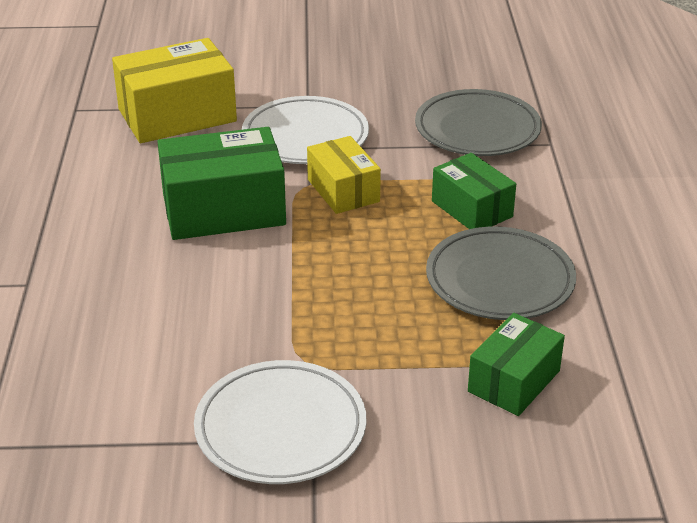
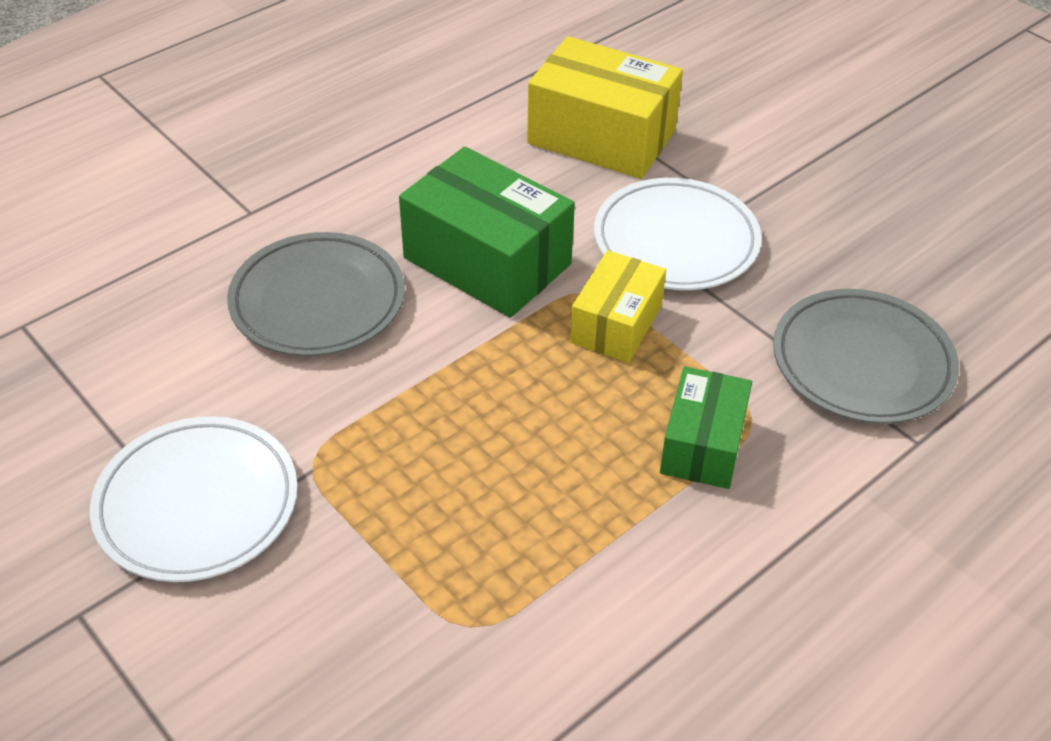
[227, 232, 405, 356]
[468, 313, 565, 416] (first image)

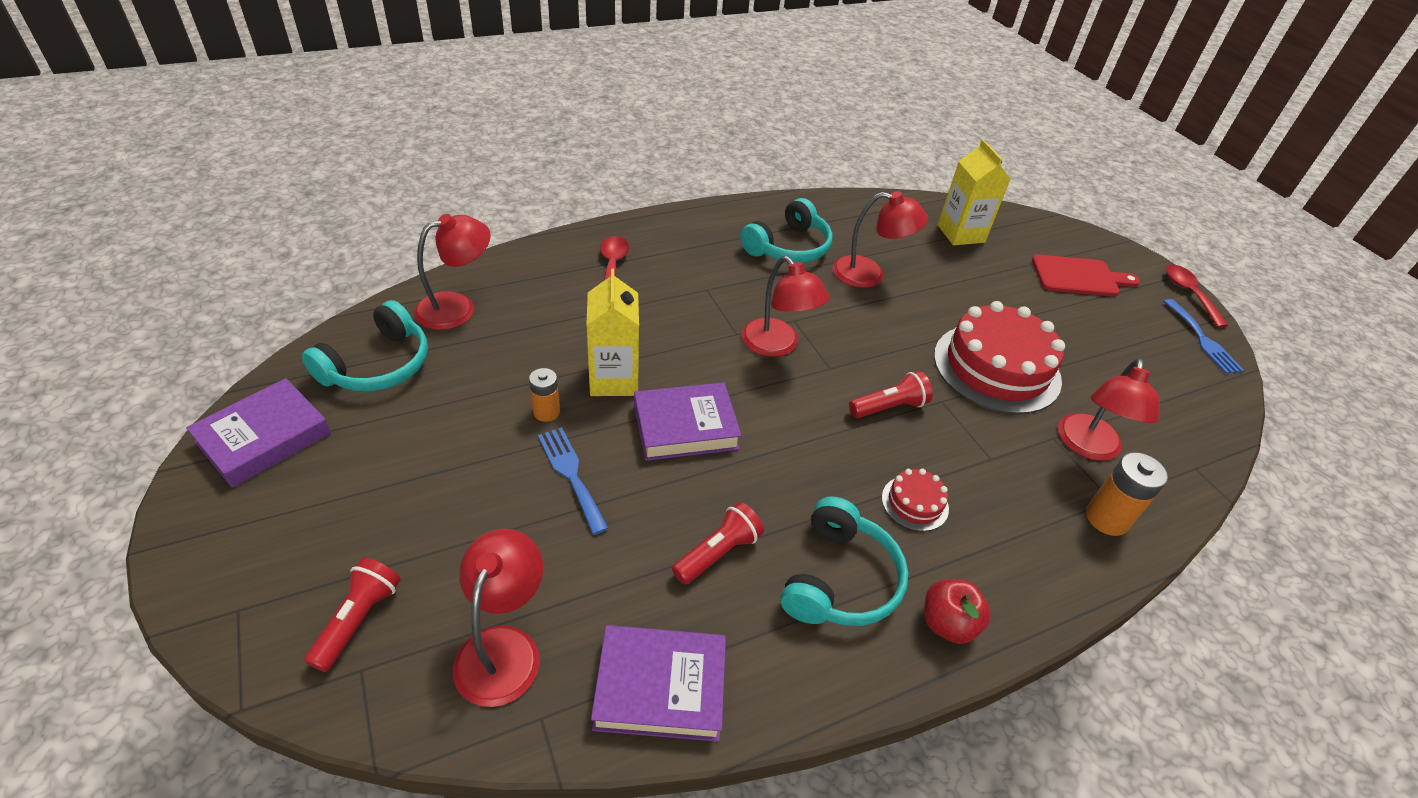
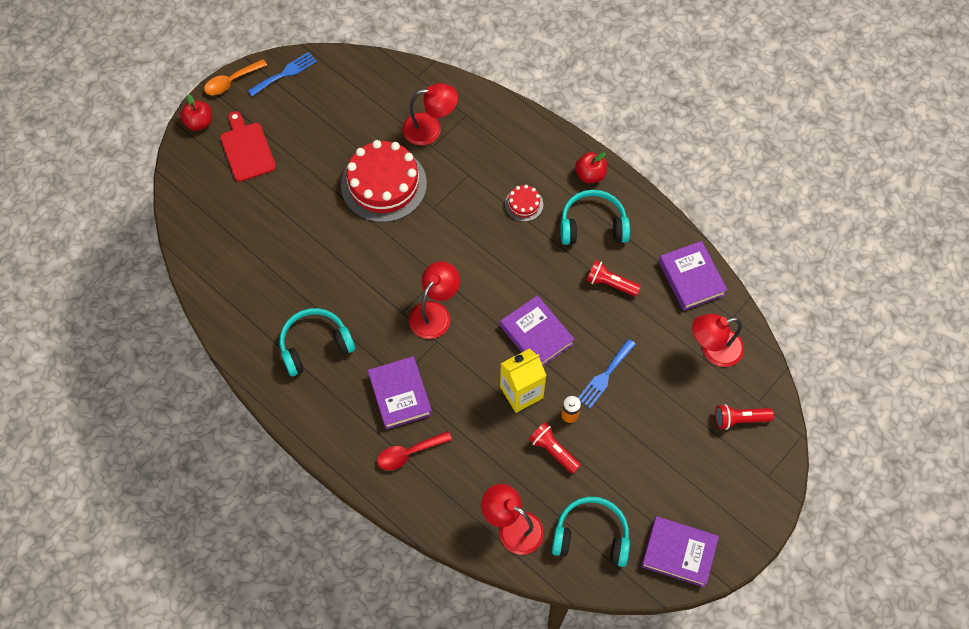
[280, 308, 355, 376]
[832, 191, 928, 288] (first image)
[529, 423, 581, 474]
[938, 140, 1010, 245] (first image)
[1086, 452, 1168, 536] (first image)
[204, 59, 267, 95]
[180, 94, 212, 131]
[368, 356, 432, 429]

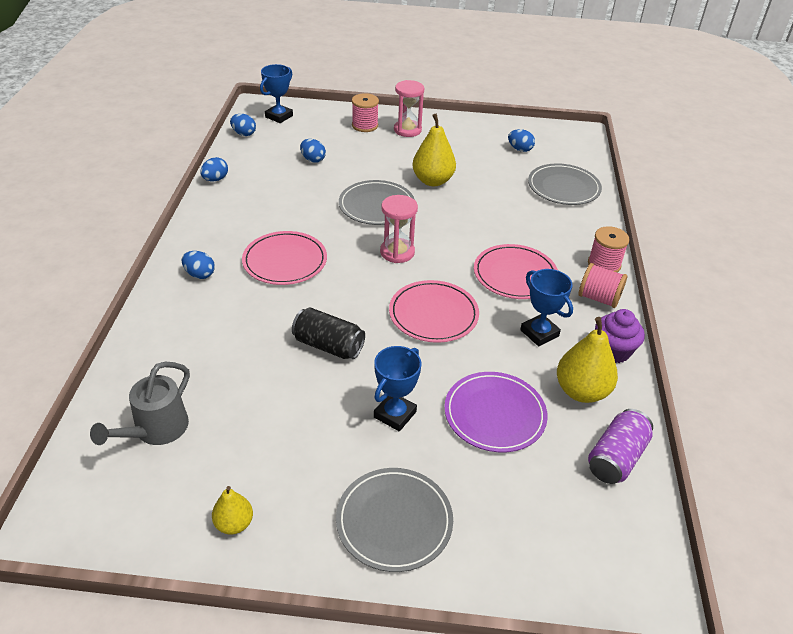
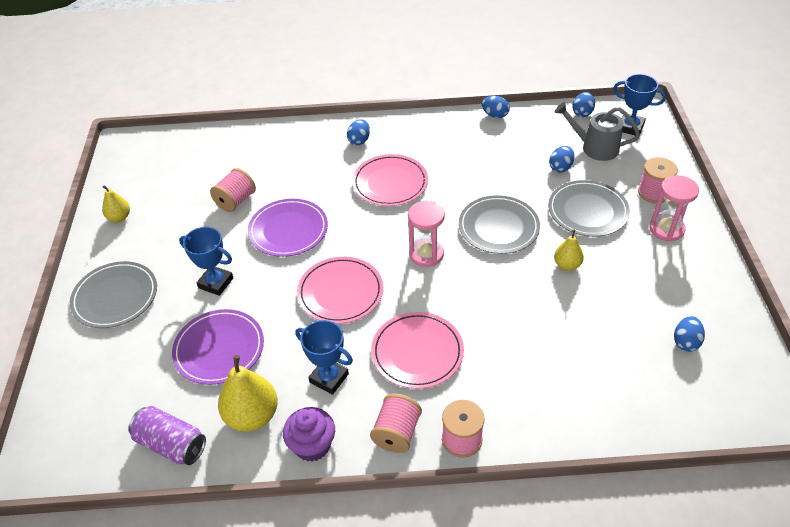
[555, 102, 640, 161]
[248, 199, 328, 257]
[554, 229, 584, 271]
[295, 320, 353, 395]
[548, 180, 630, 237]
[210, 168, 256, 212]

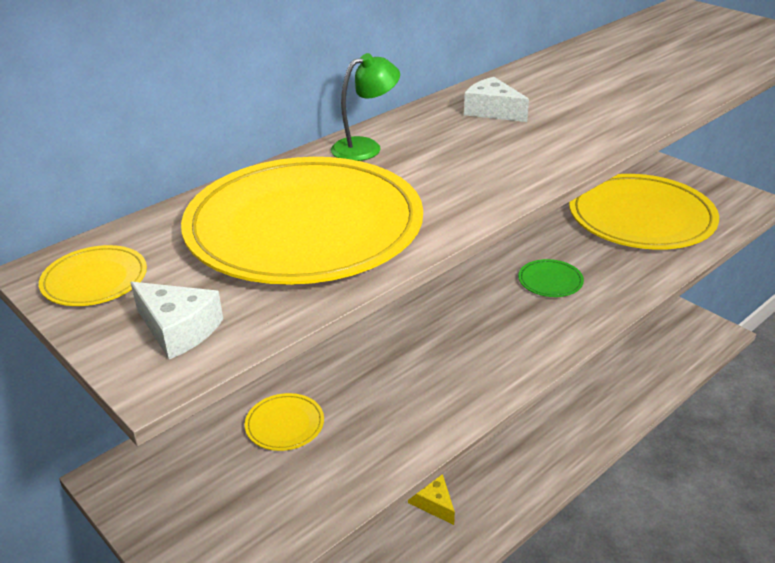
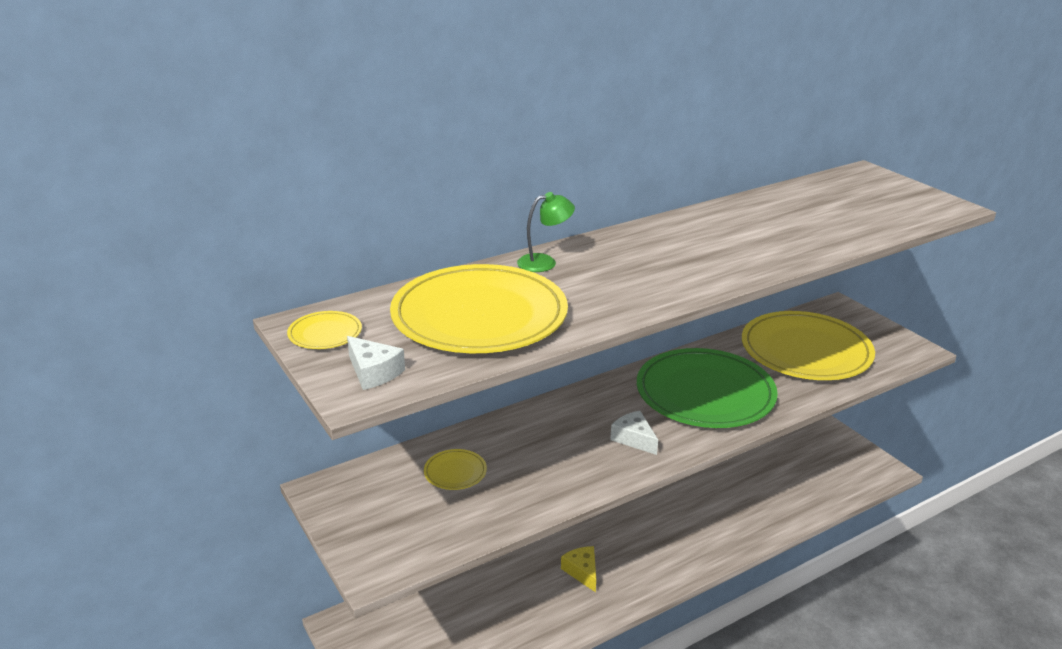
[610, 411, 658, 455]
[637, 348, 778, 428]

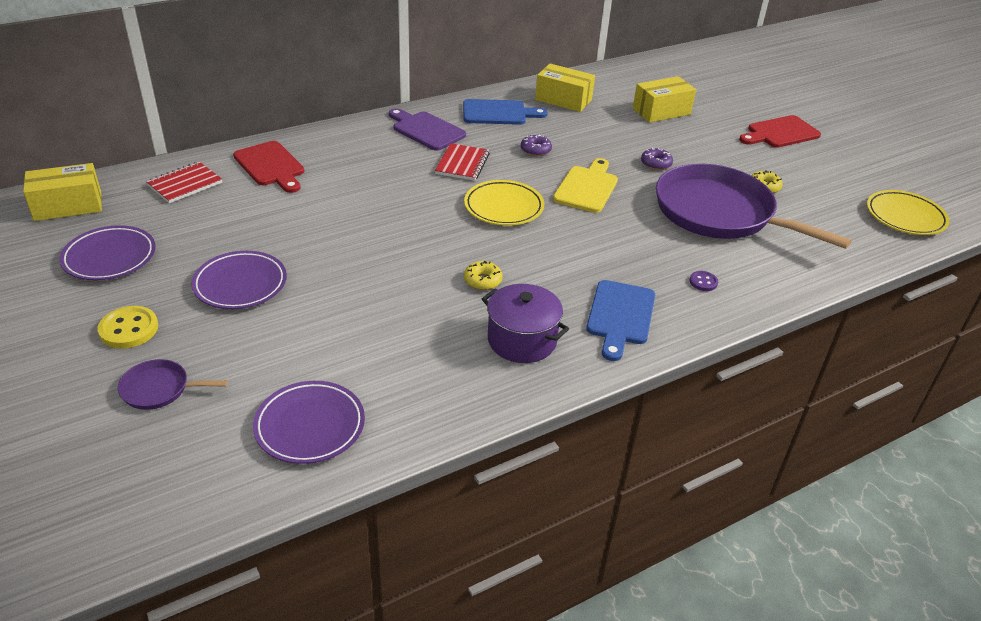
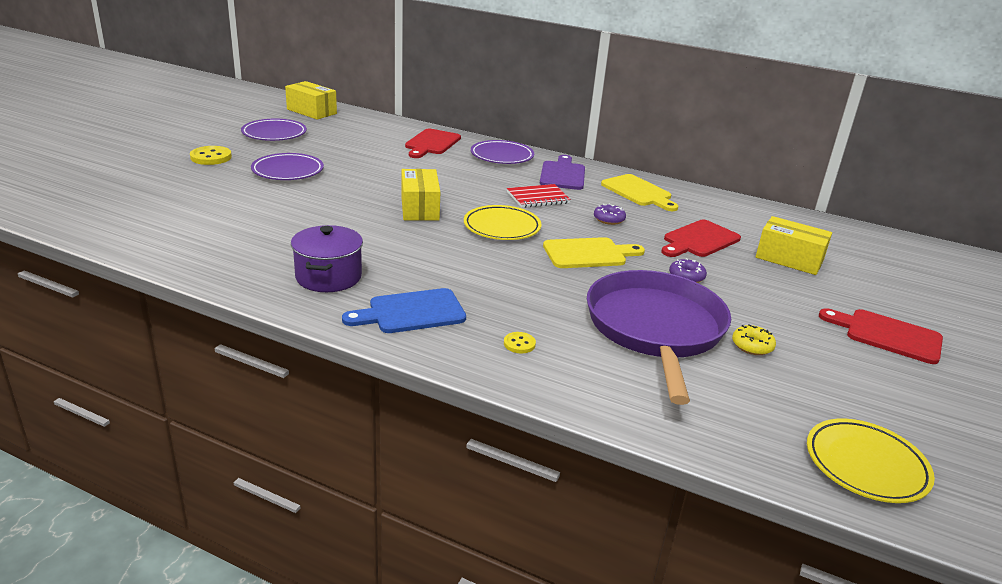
[118, 359, 228, 410] (first image)
[146, 162, 222, 203] (first image)
[471, 140, 534, 164]
[601, 174, 678, 211]
[464, 261, 503, 290] (first image)
[401, 169, 440, 221]
[504, 332, 536, 353]
[661, 220, 741, 257]

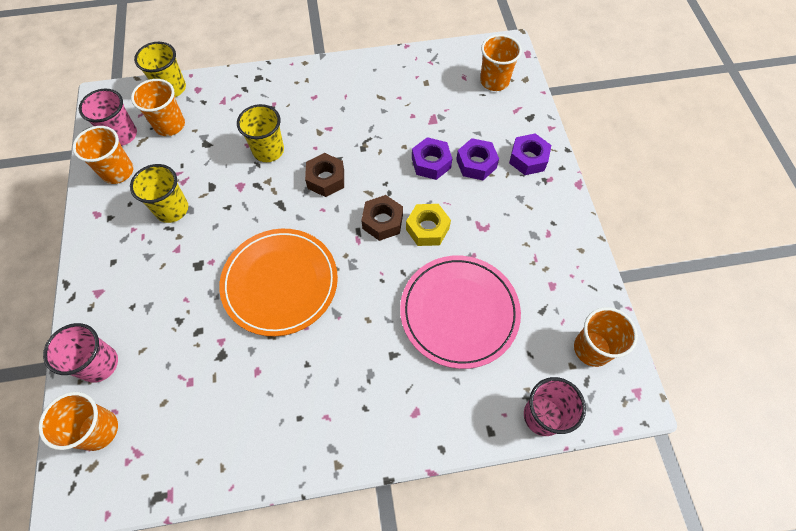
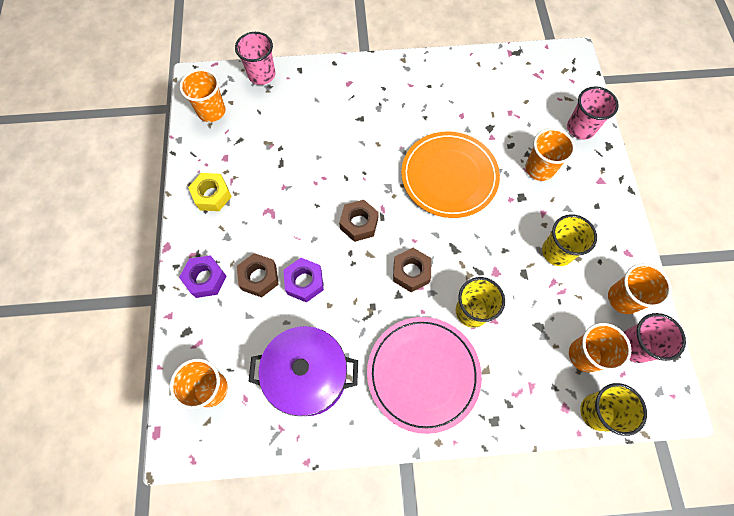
[525, 128, 575, 181]
[367, 317, 482, 434]
[188, 173, 232, 211]
[237, 253, 279, 297]
[248, 326, 358, 416]

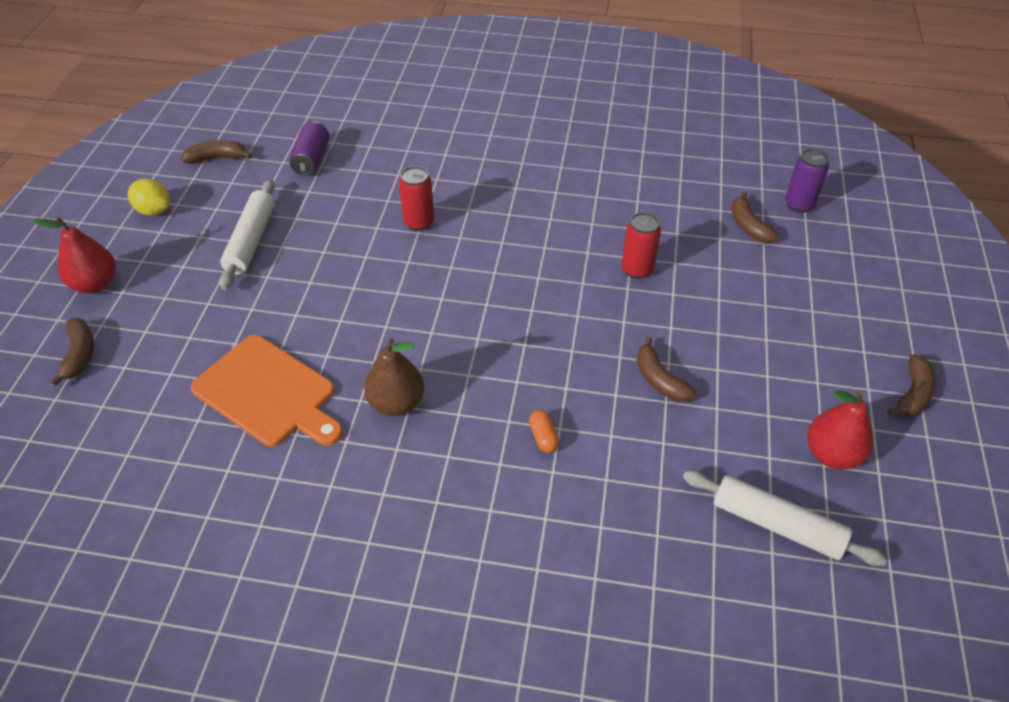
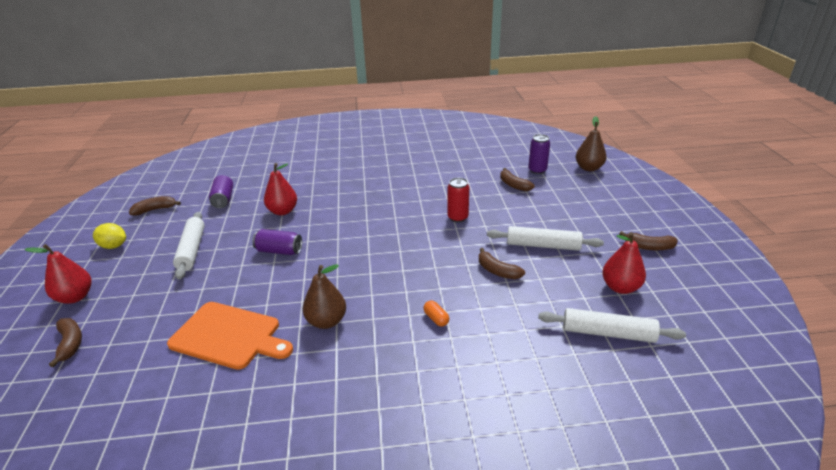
[399, 166, 434, 231] (first image)
[619, 231, 678, 250]
[253, 229, 302, 255]
[264, 163, 297, 215]
[487, 226, 604, 251]
[576, 116, 607, 171]

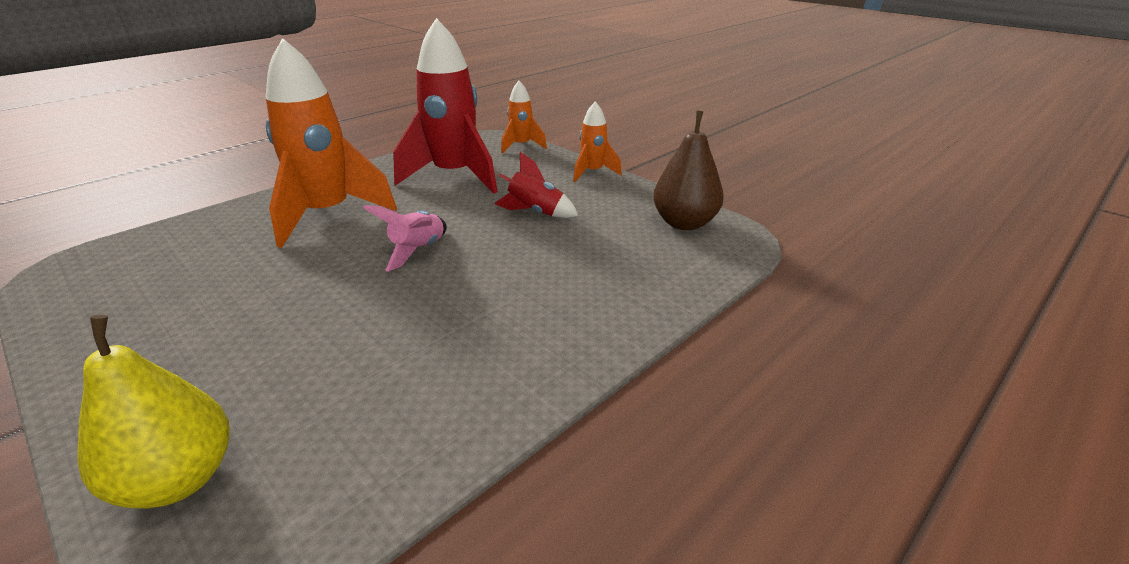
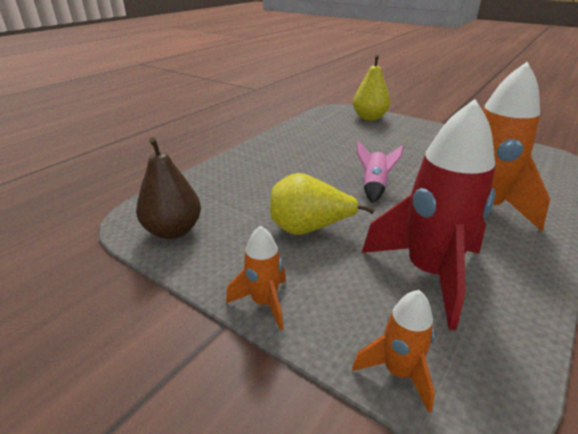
[270, 173, 375, 235]

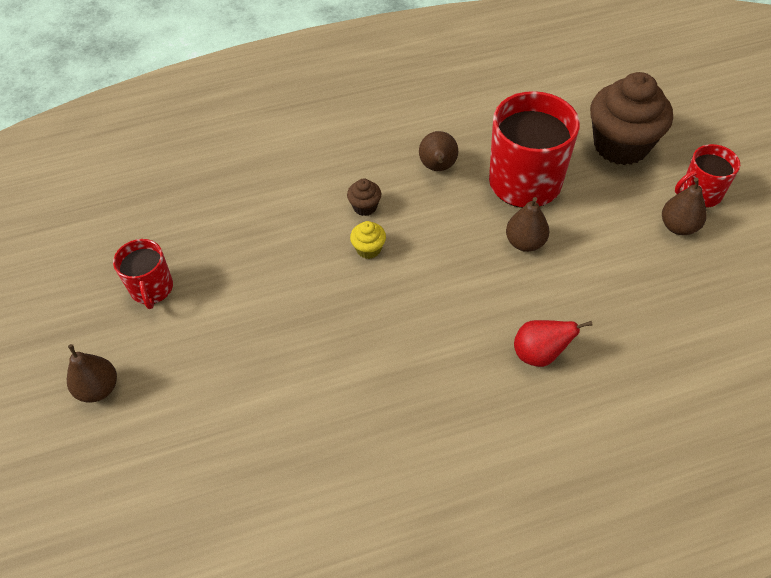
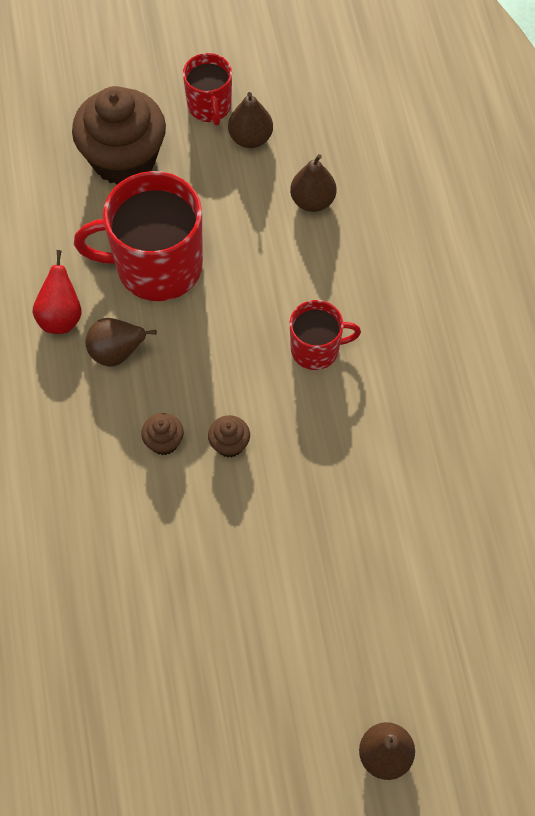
[290, 300, 361, 370]
[208, 415, 250, 458]
[290, 154, 336, 212]
[32, 250, 82, 334]

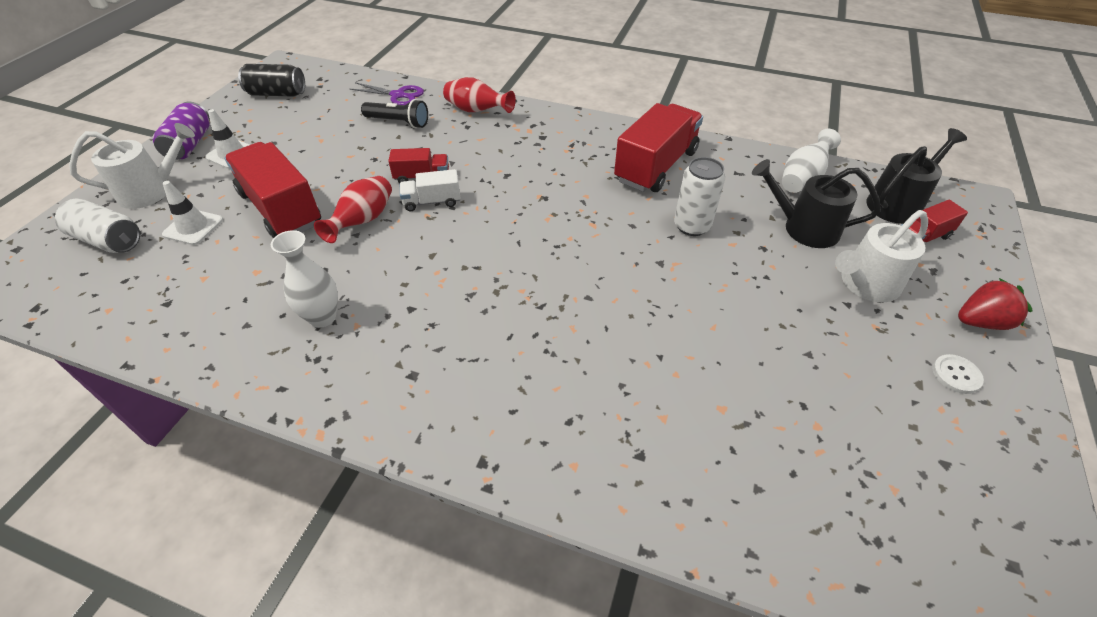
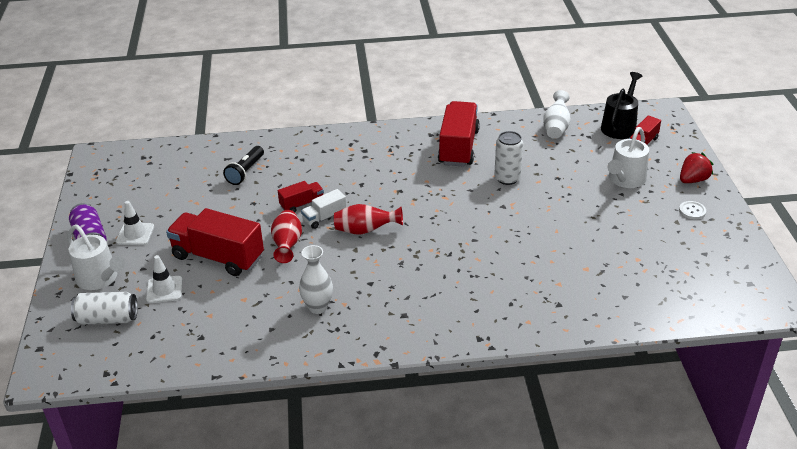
[67, 225, 126, 290]
[238, 64, 305, 97] (first image)
[349, 82, 424, 105] (first image)
[223, 146, 264, 185]
[334, 204, 403, 234]
[752, 159, 881, 248] (first image)

